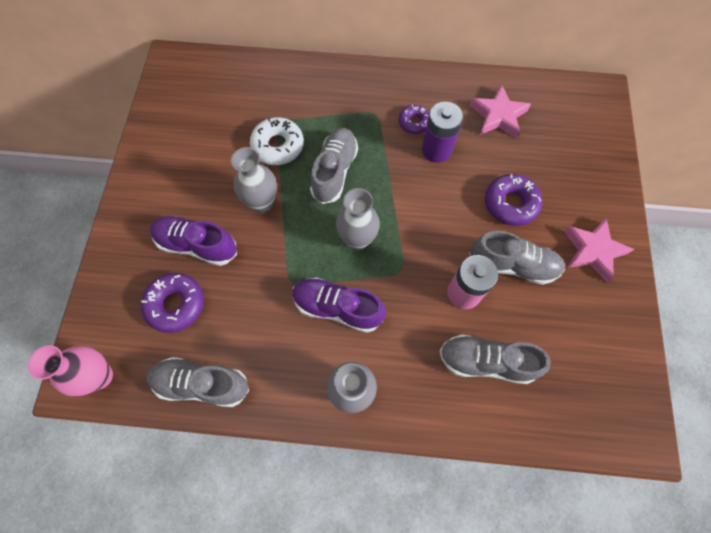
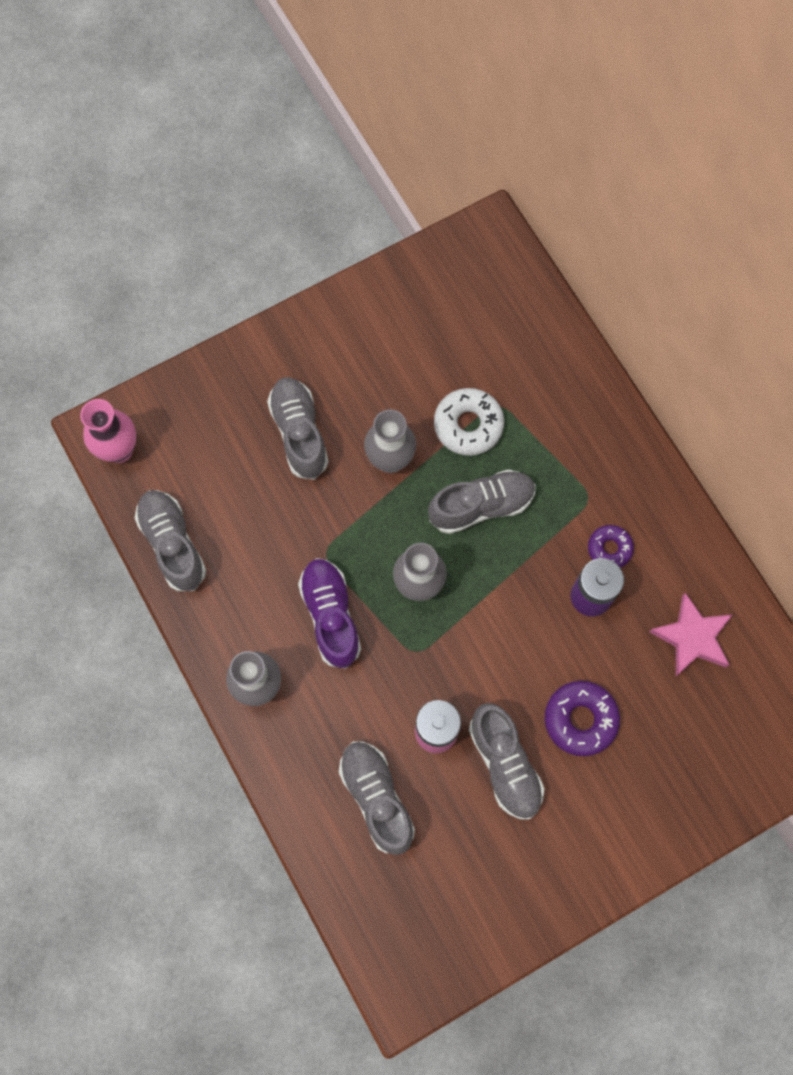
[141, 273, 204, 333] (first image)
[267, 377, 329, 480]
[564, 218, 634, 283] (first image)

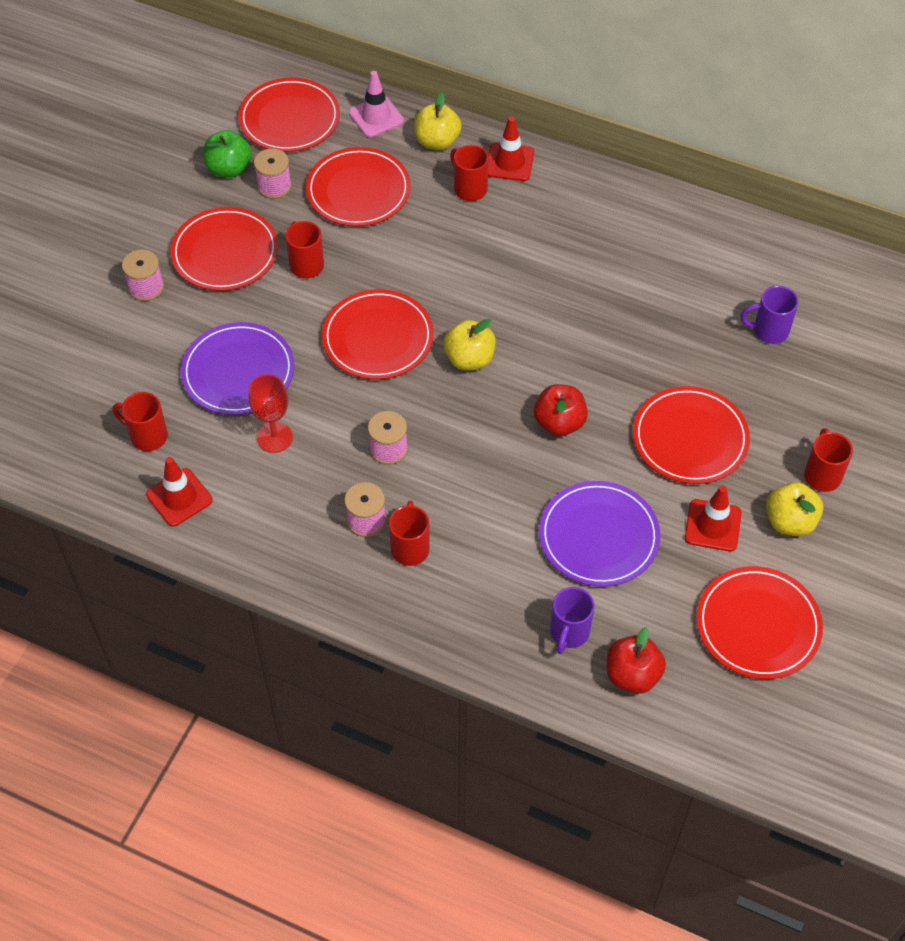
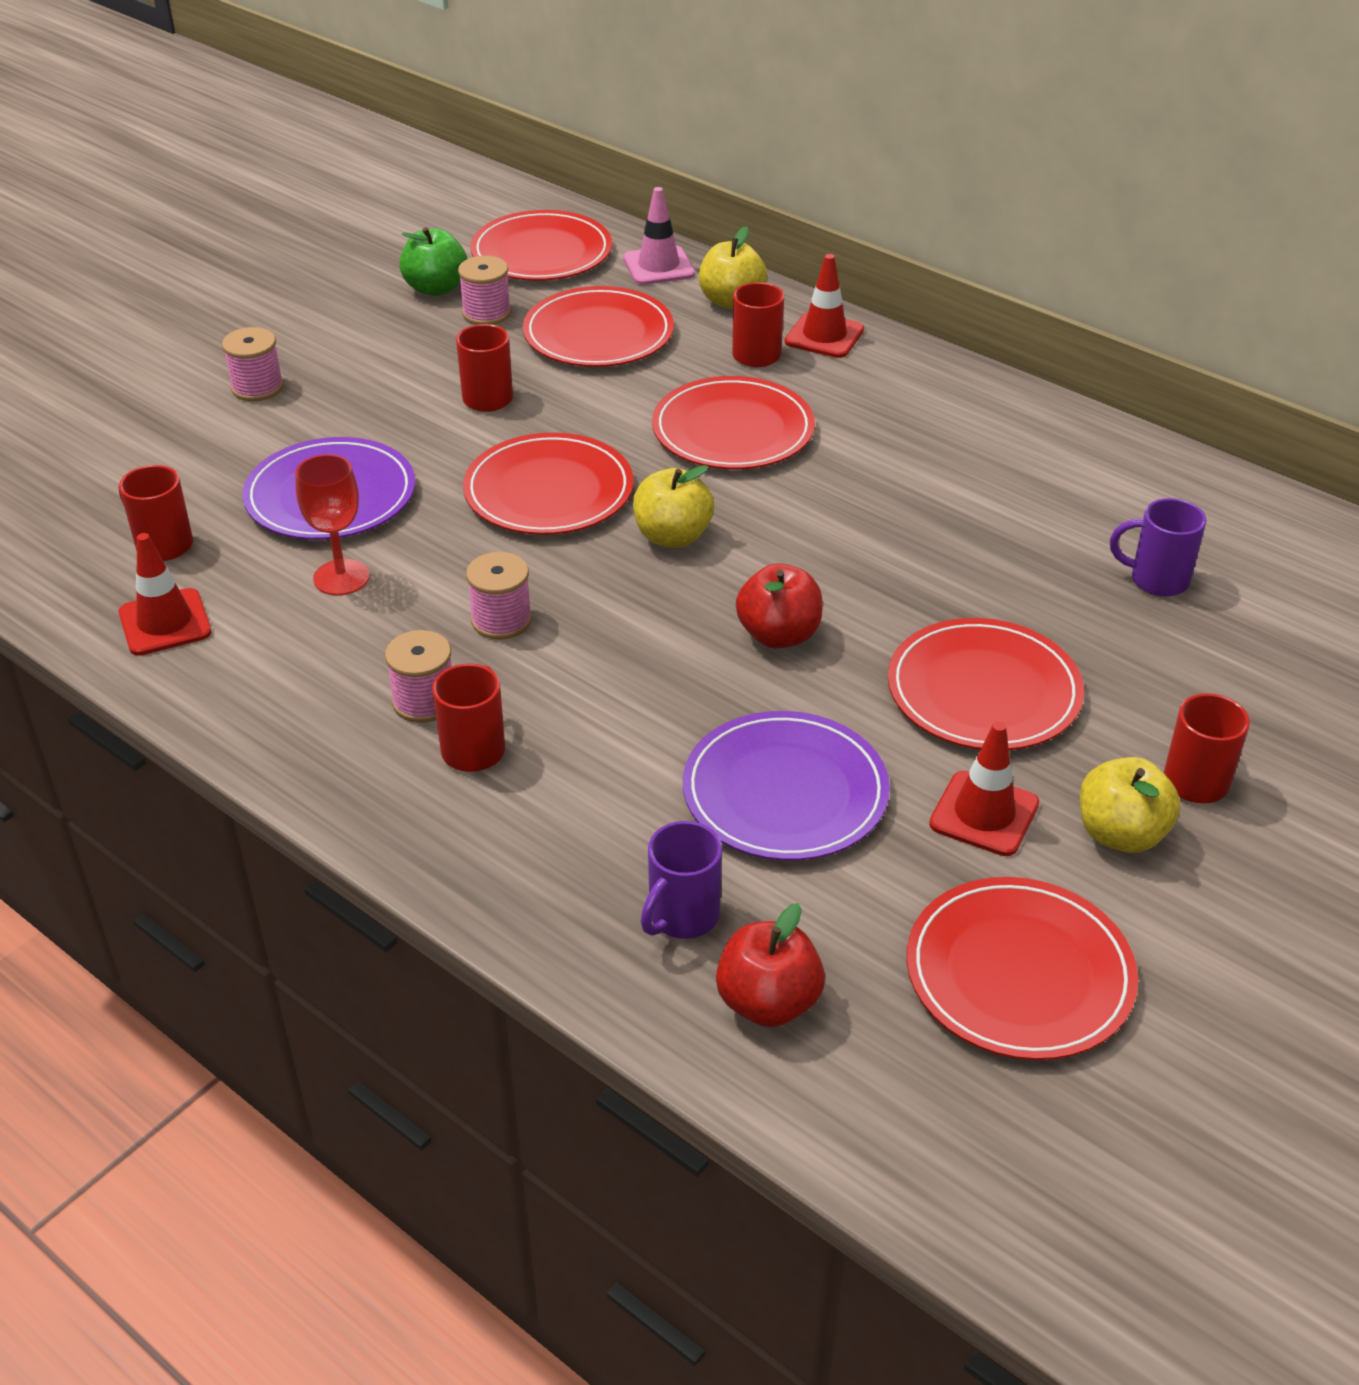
[652, 376, 815, 469]

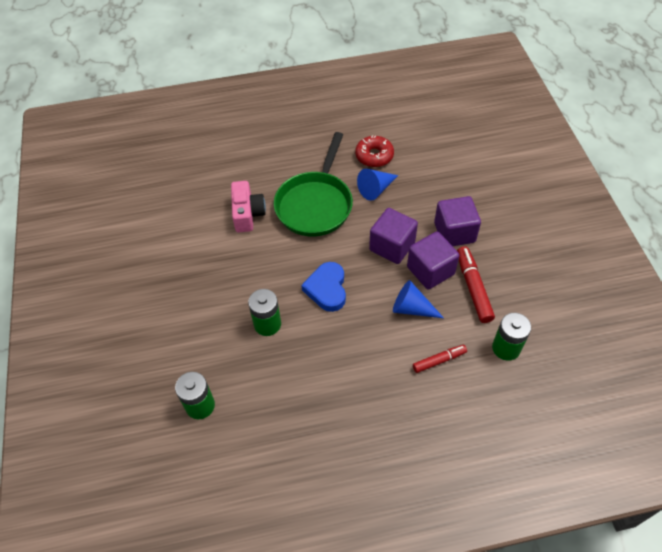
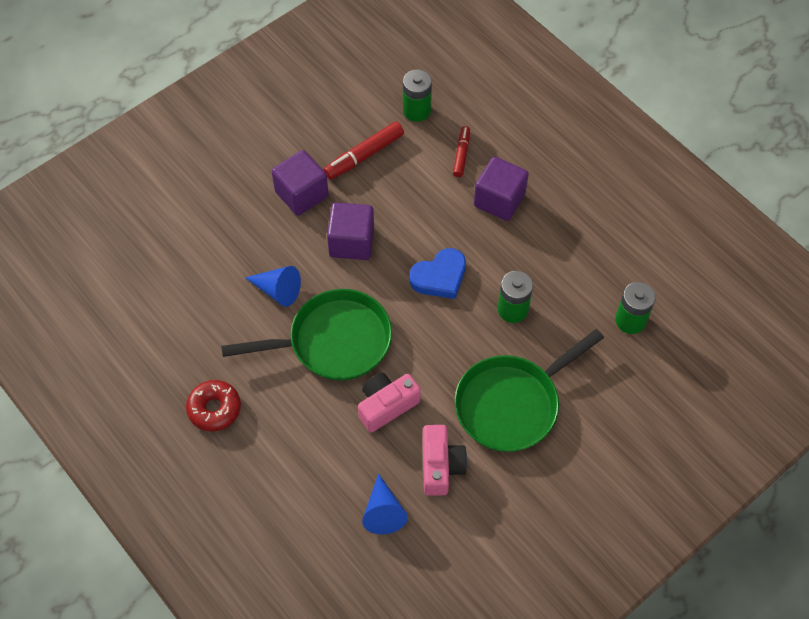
[186, 380, 241, 431]
[362, 473, 408, 534]
[474, 157, 529, 221]
[453, 126, 470, 177]
[423, 425, 467, 496]
[455, 329, 604, 452]

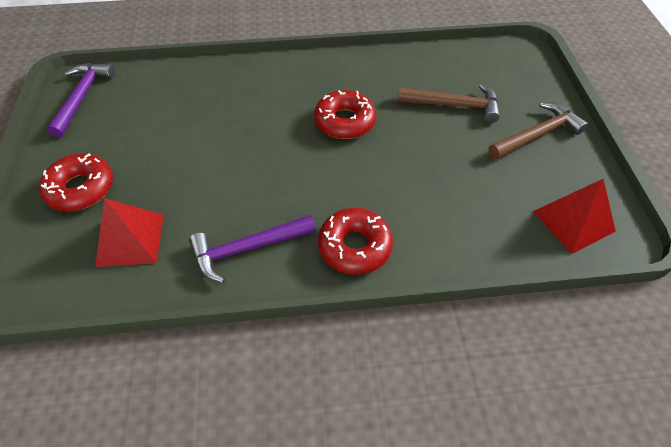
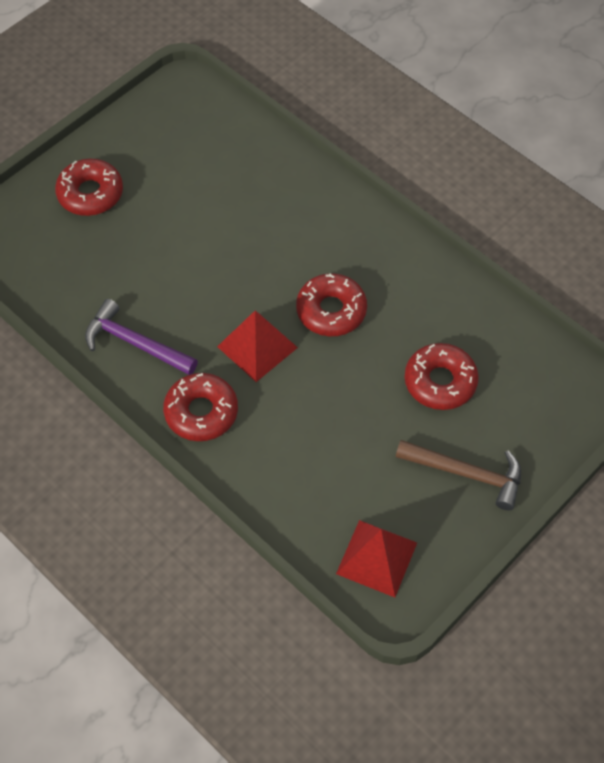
[47, 63, 115, 137] (first image)
[217, 311, 298, 382]
[405, 343, 479, 410]

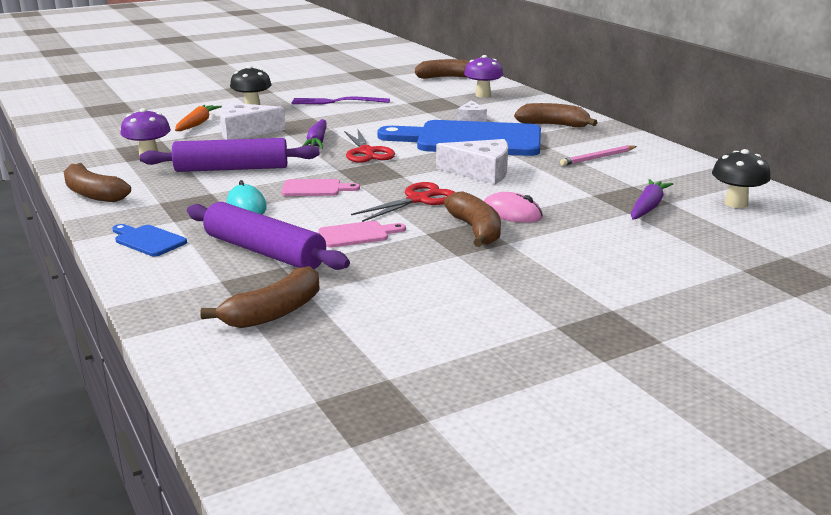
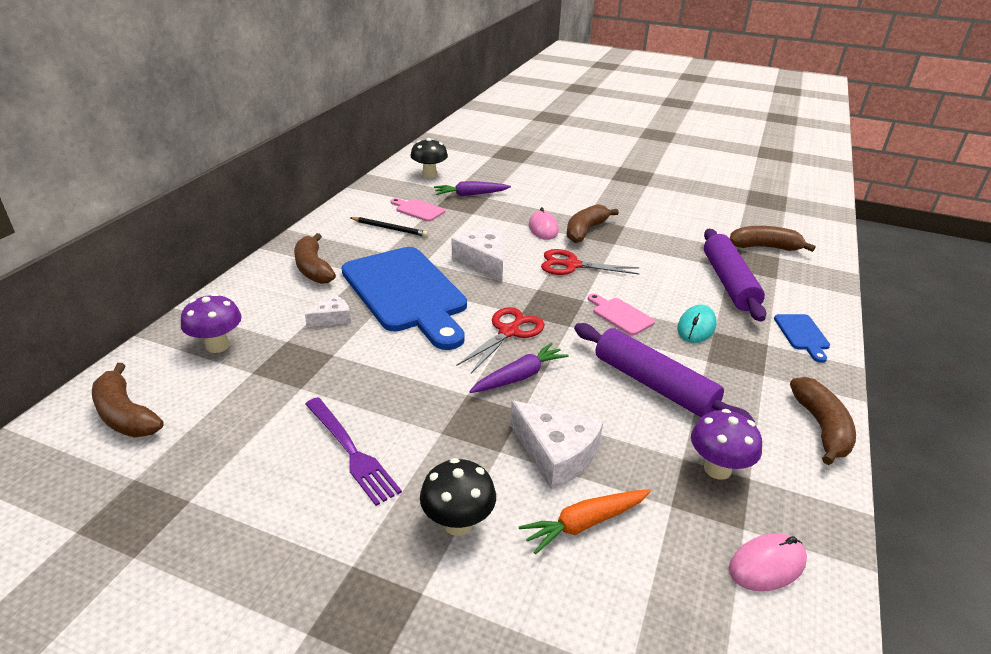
[391, 198, 445, 222]
[350, 217, 428, 237]
[729, 534, 807, 591]

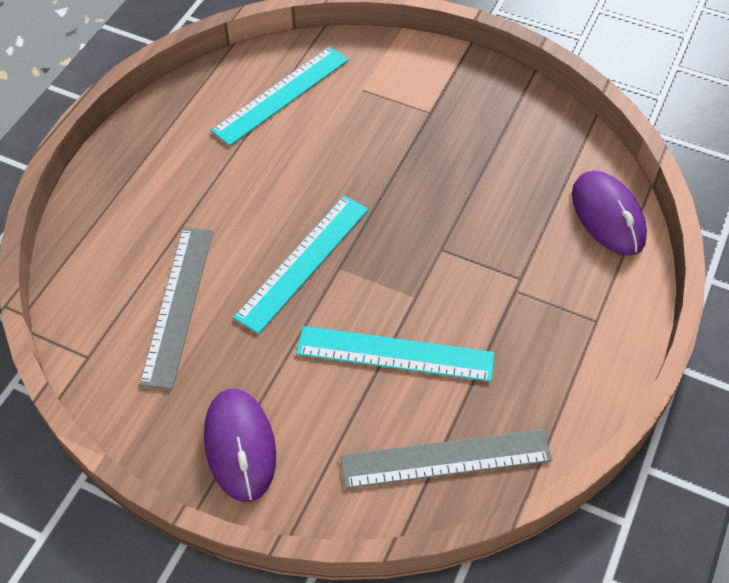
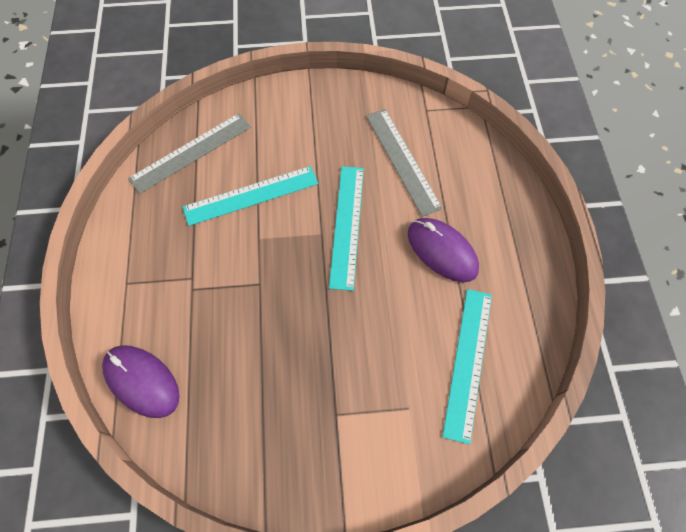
[408, 218, 479, 282]

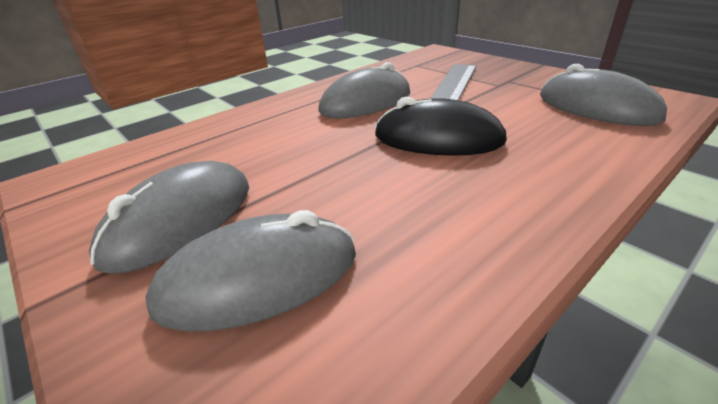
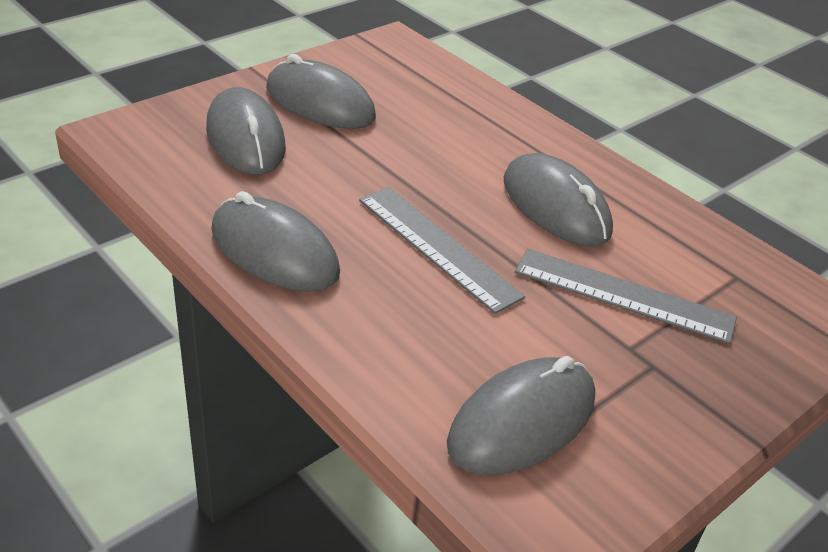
[359, 187, 525, 314]
[211, 191, 340, 292]

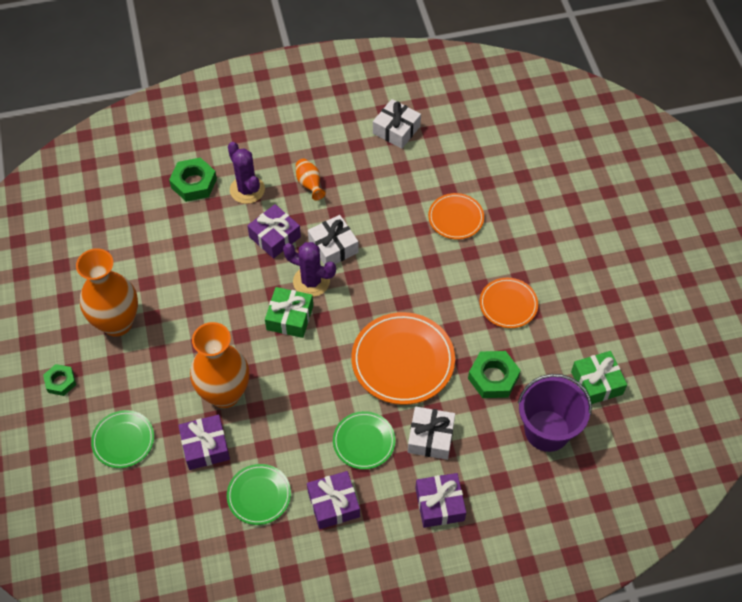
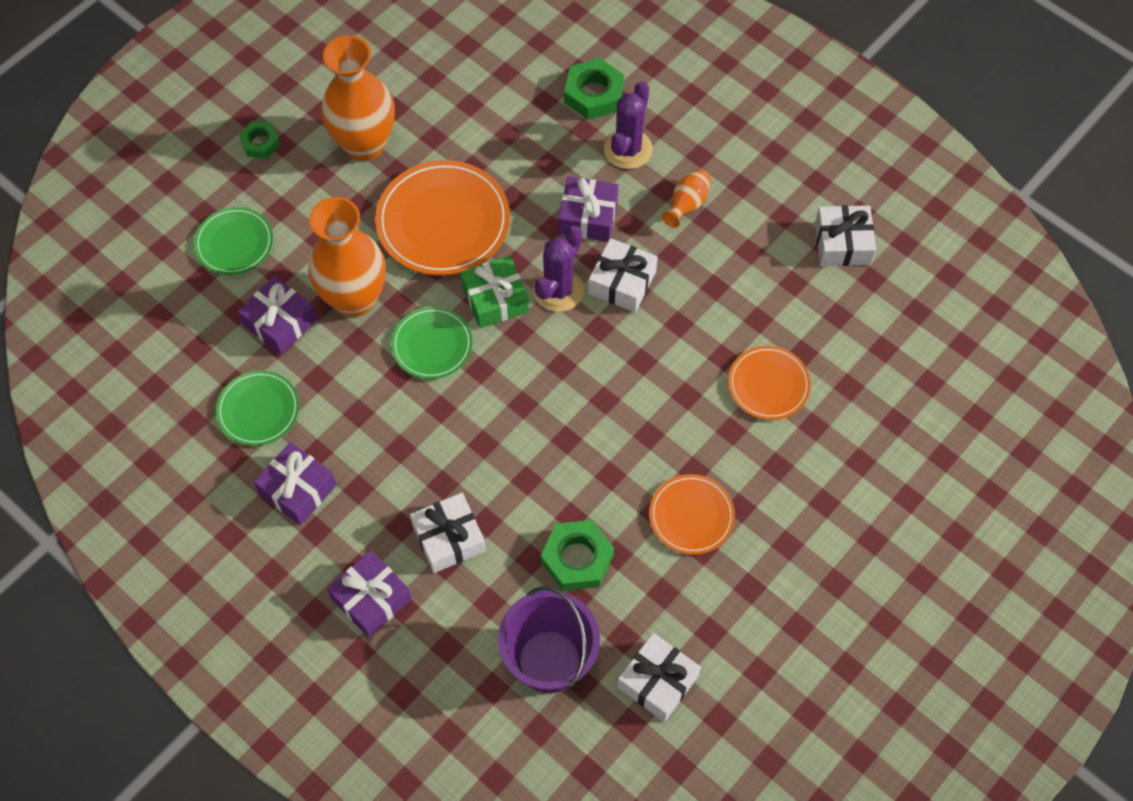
[533, 225, 584, 312]
[391, 307, 473, 379]
[375, 160, 510, 276]
[617, 633, 701, 722]

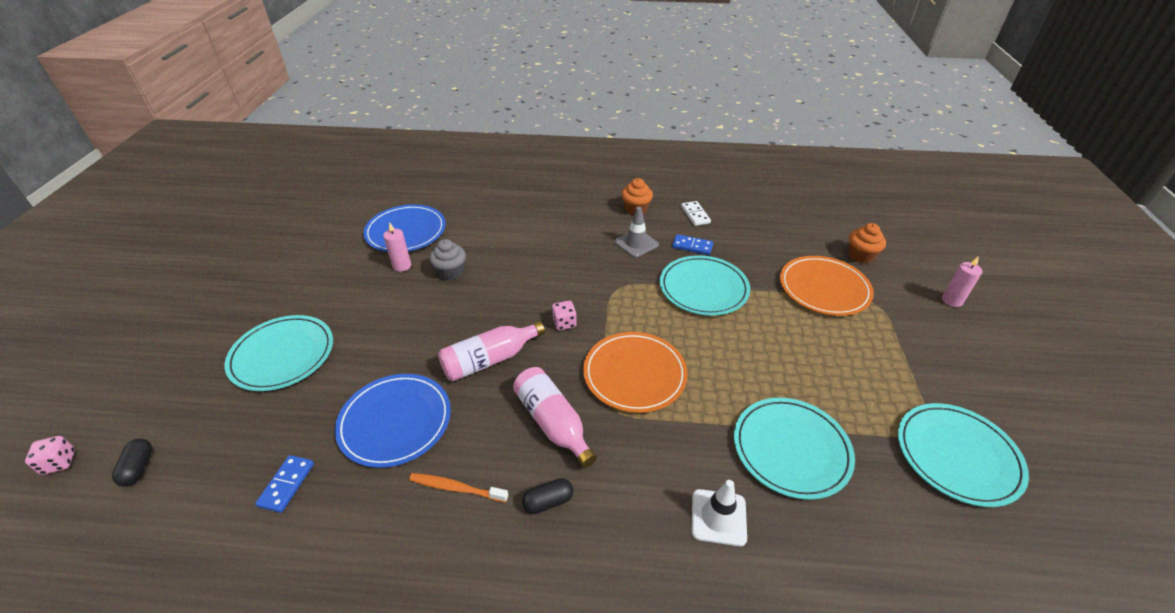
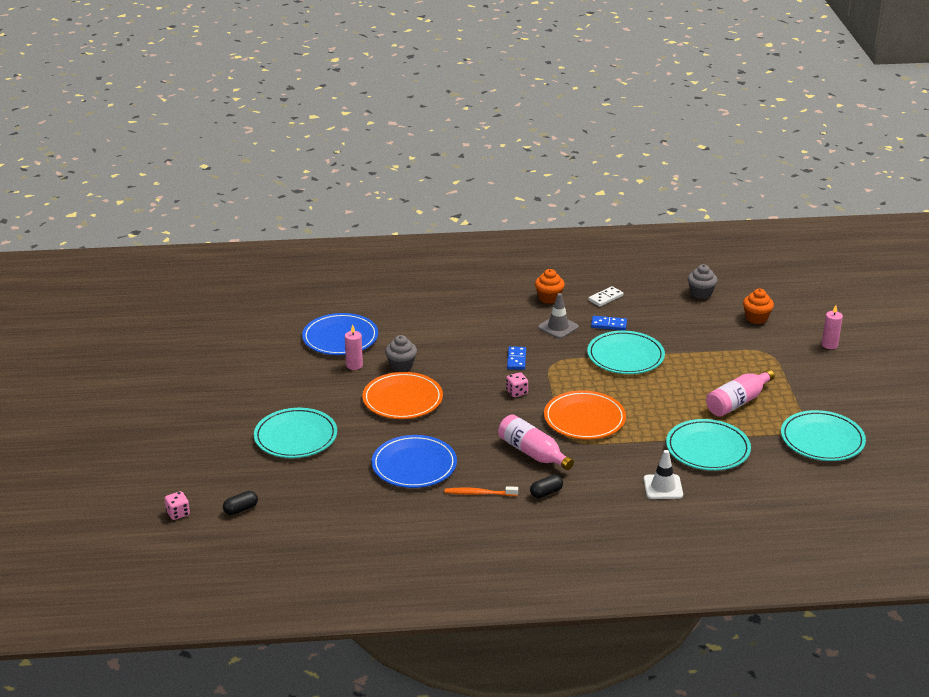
[223, 491, 258, 515]
[507, 346, 526, 370]
[706, 369, 775, 417]
[588, 286, 623, 307]
[362, 372, 443, 419]
[688, 264, 718, 299]

